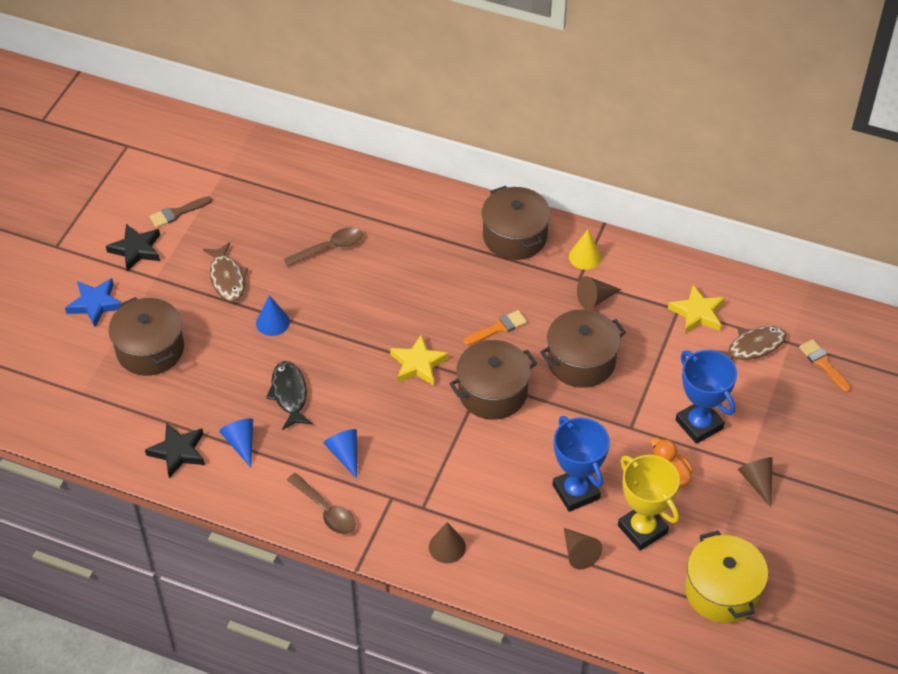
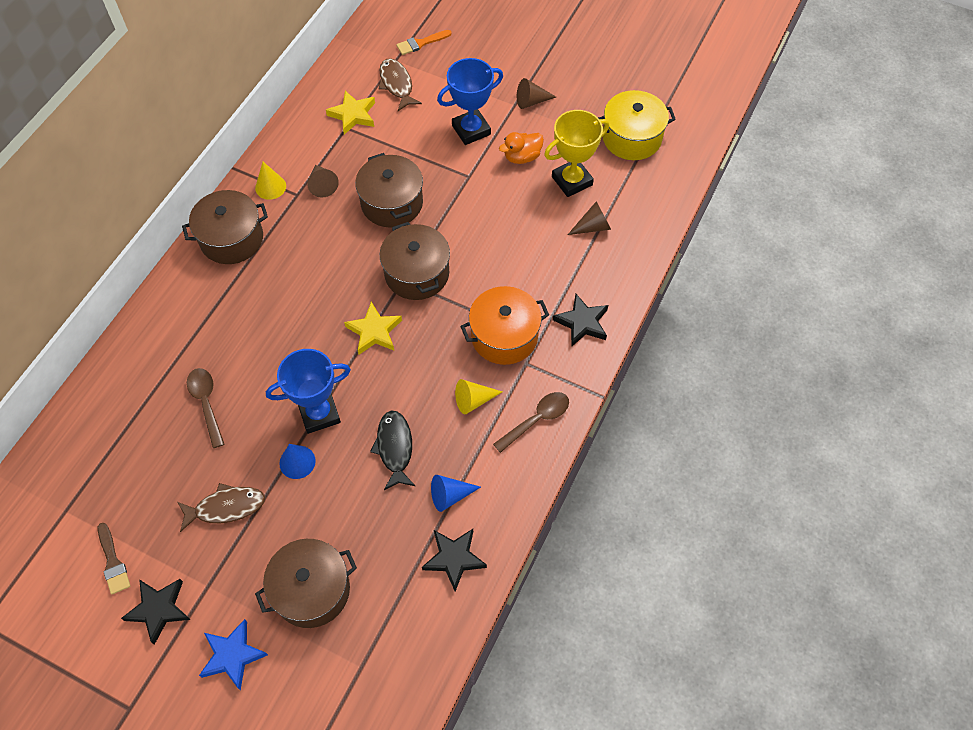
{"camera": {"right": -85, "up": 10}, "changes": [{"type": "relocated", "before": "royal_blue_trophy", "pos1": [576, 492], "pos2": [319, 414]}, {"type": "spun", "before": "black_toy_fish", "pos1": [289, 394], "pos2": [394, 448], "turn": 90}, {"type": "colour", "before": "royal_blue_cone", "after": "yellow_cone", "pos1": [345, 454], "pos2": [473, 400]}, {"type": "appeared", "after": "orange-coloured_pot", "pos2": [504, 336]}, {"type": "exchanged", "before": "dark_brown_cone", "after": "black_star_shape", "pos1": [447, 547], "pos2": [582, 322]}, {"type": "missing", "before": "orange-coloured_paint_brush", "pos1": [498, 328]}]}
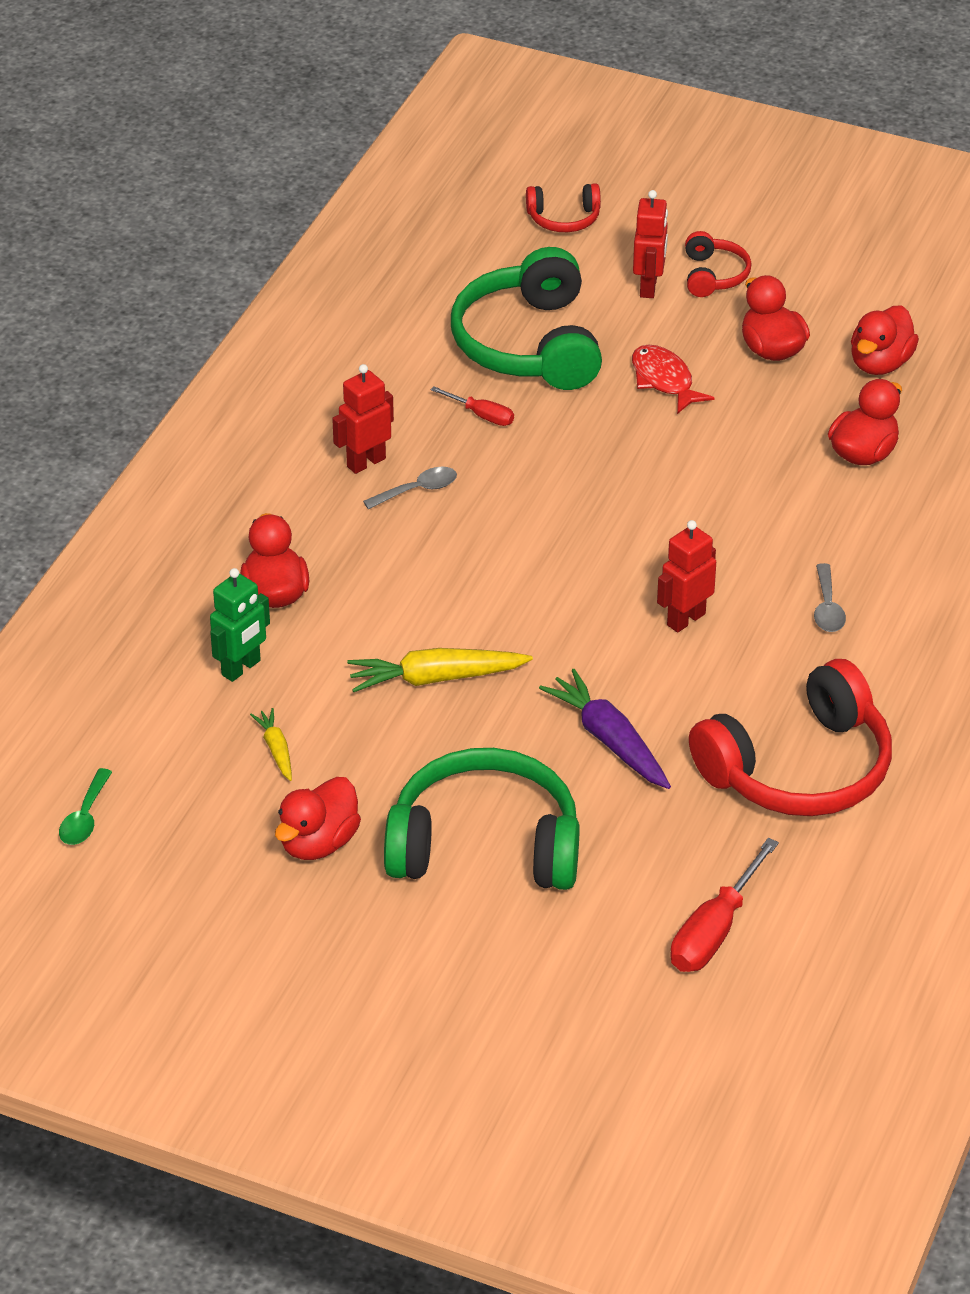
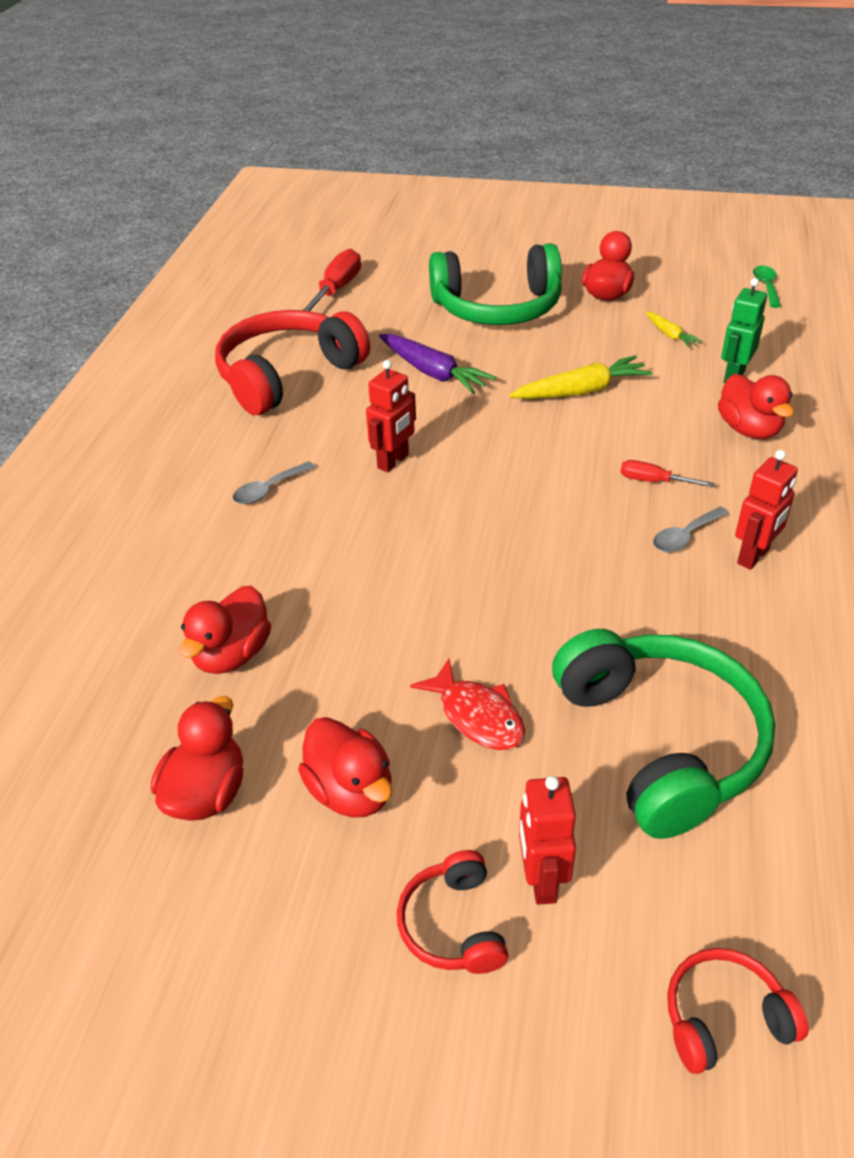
{"camera": {"right": 170, "up": 0}, "changes": [{"type": "spun", "before": "gray_tablespoon", "pos1": [827, 607], "pos2": [269, 489], "turn": -120}, {"type": "relocated", "before": "red_hand_screwdriver", "pos1": [482, 416], "pos2": [653, 481]}]}
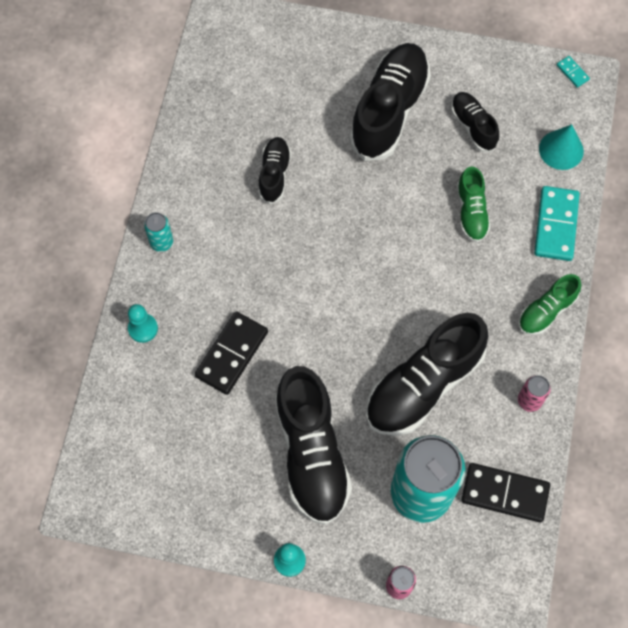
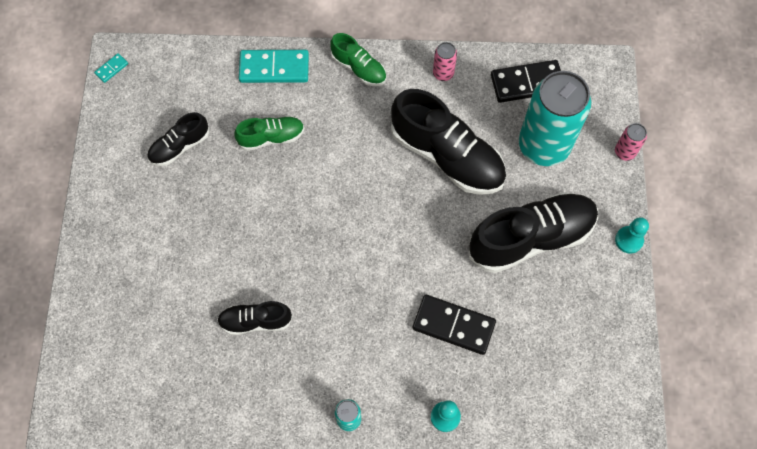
{"camera": {"right": -100, "up": 0}, "changes": [{"type": "spun", "before": "black_domino_piece", "pos1": [504, 493], "pos2": [527, 83], "turn": 75}, {"type": "missing", "before": "black_lace-up_shoe", "pos1": [389, 111]}, {"type": "missing", "before": "turquoise_cone", "pos1": [561, 150]}]}
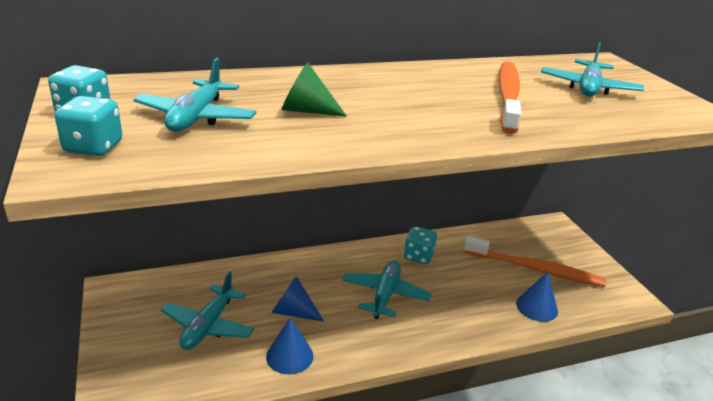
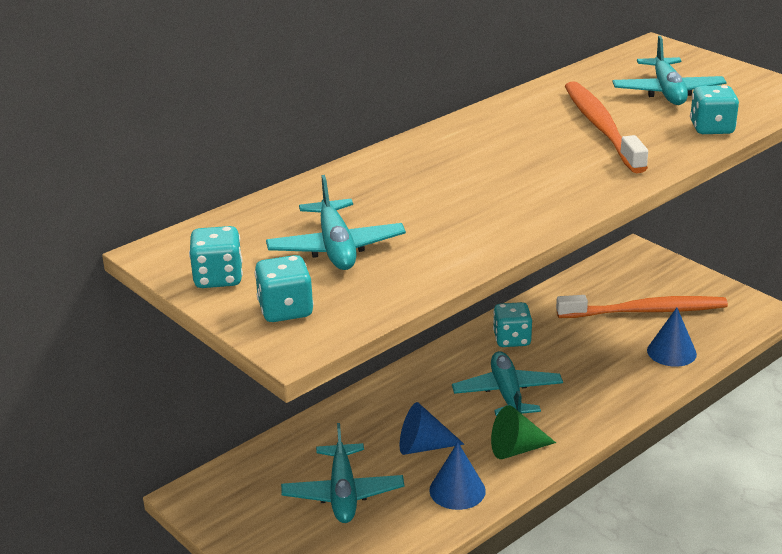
{"camera": {"right": -20, "up": 0}, "changes": [{"type": "relocated", "before": "green_cone", "pos1": [306, 111], "pos2": [516, 449]}, {"type": "appeared", "after": "turquoise_game_die", "pos2": [711, 128]}]}
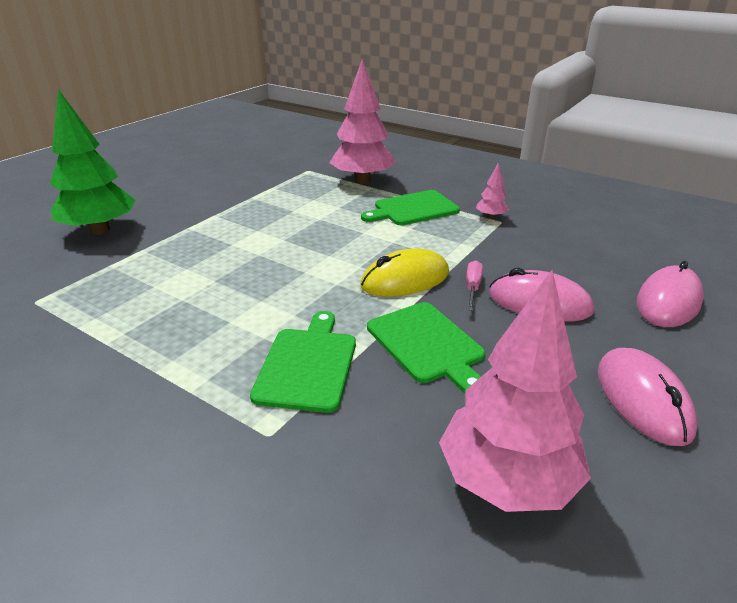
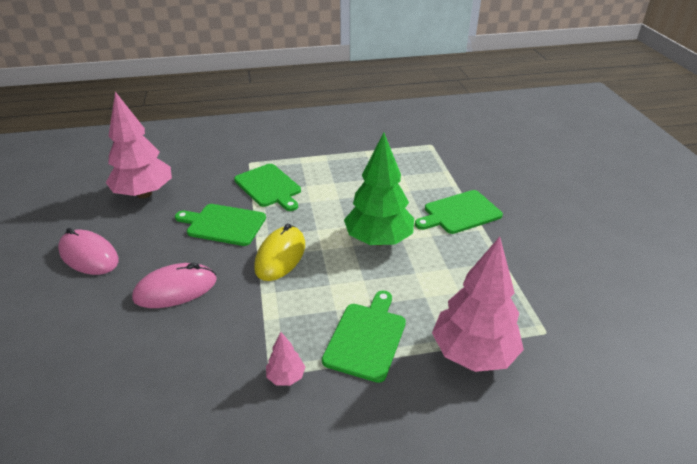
{"camera": {"right": 135, "up": 5}, "changes": [{"type": "relocated", "before": "green_tree", "pos1": [100, 230], "pos2": [378, 240]}, {"type": "appeared", "after": "green_cutting_board", "pos2": [460, 213]}, {"type": "missing", "before": "rose-pink_hand_screwdriver", "pos1": [472, 287]}, {"type": "missing", "before": "rose-pink_computer_mouse", "pos1": [668, 302]}]}
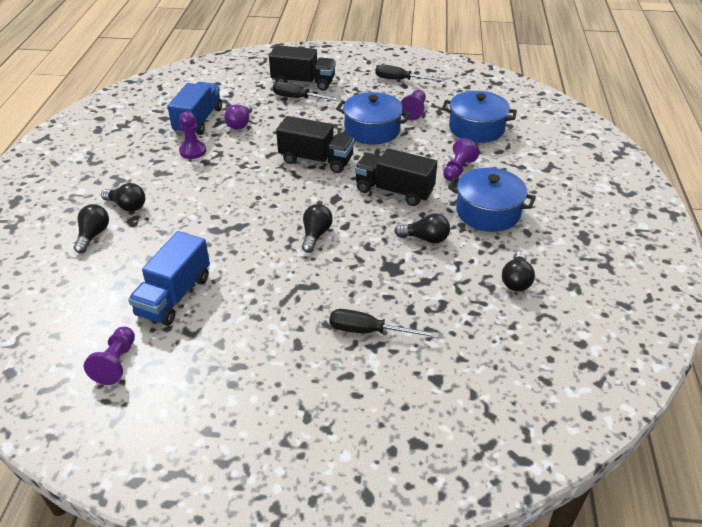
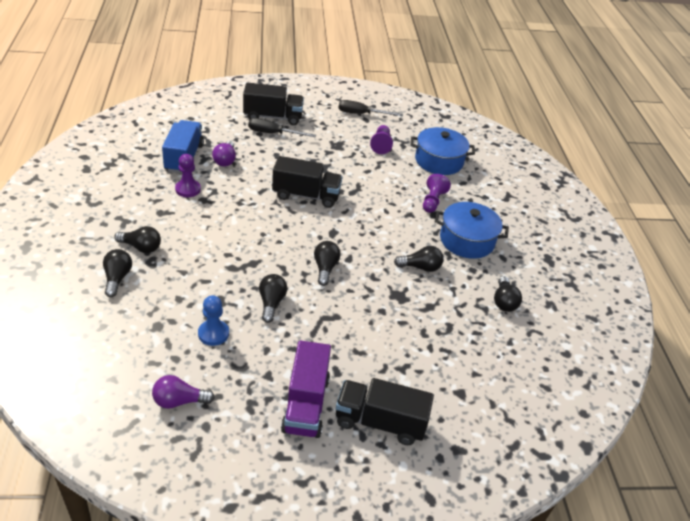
{"camera": {"right": -15, "up": 0}, "changes": [{"type": "exchanged", "before": "royal_purple_pawn", "after": "royal_purple_light_bulb", "pos1": [116, 363], "pos2": [179, 401]}, {"type": "exchanged", "before": "royal_blue_lorry", "after": "royal_blue_pawn", "pos1": [174, 296], "pos2": [213, 333]}, {"type": "appeared", "after": "black_light_bulb", "pos2": [271, 303]}, {"type": "appeared", "after": "royal_purple_lorry", "pos2": [305, 404]}, {"type": "relocated", "before": "black_lorry", "pos1": [394, 191], "pos2": [380, 422]}, {"type": "missing", "before": "black_hand_screwdriver", "pos1": [369, 331]}, {"type": "missing", "before": "royal_blue_pot", "pos1": [372, 130]}]}
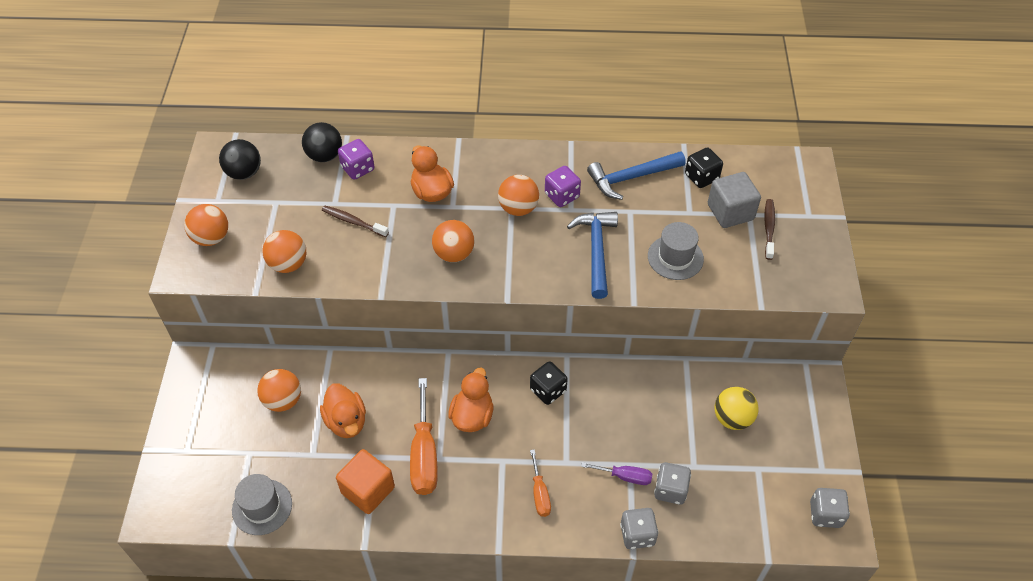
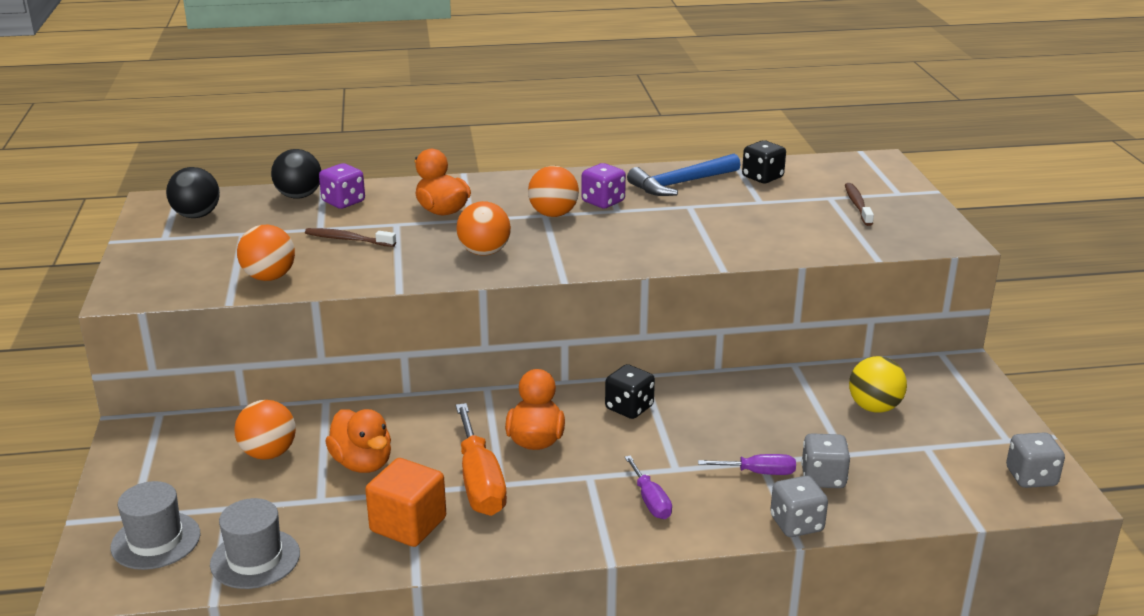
{"camera": {"right": -10, "up": -25}, "changes": [{"type": "relocated", "before": "gray_top_hat", "pos1": [675, 257], "pos2": [156, 541]}, {"type": "colour", "before": "orange-coloured_hand_screwdriver", "after": "royal_purple_hand_screwdriver", "pos1": [540, 493], "pos2": [650, 501]}, {"type": "missing", "before": "orange-coloured_sphere", "pos1": [211, 238]}, {"type": "missing", "before": "royal_blue_hammer", "pos1": [596, 251]}, {"type": "missing", "before": "gray_cube", "pos1": [730, 212]}]}
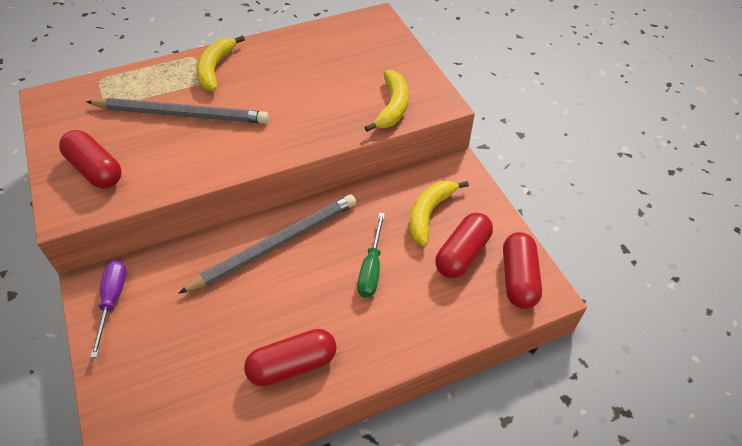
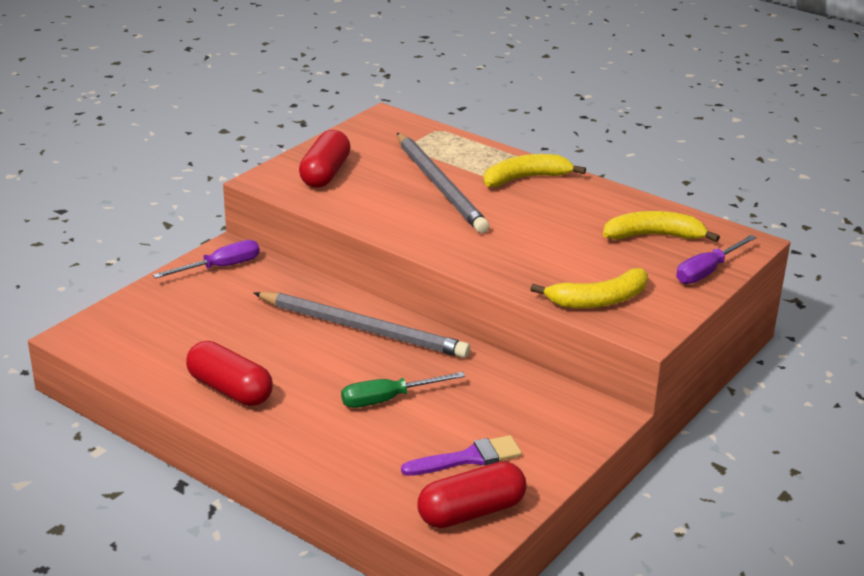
{"camera": {"right": 60, "up": -20}, "changes": [{"type": "exchanged", "before": "red_capsule", "after": "royal_purple_paint_brush", "pos1": [462, 254], "pos2": [468, 458]}, {"type": "relocated", "before": "yellow_toy_banana", "pos1": [429, 214], "pos2": [653, 236]}, {"type": "appeared", "after": "royal_purple_hand_screwdriver", "pos2": [707, 271]}]}
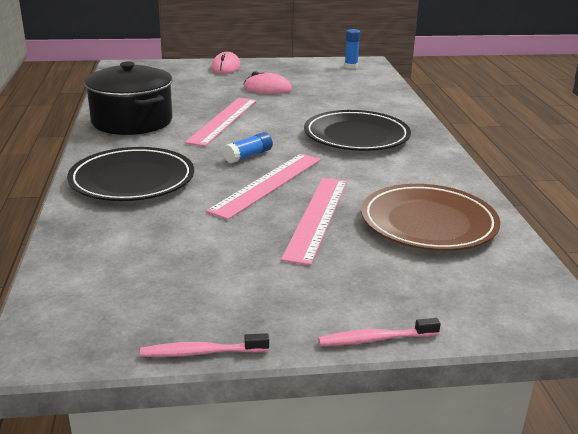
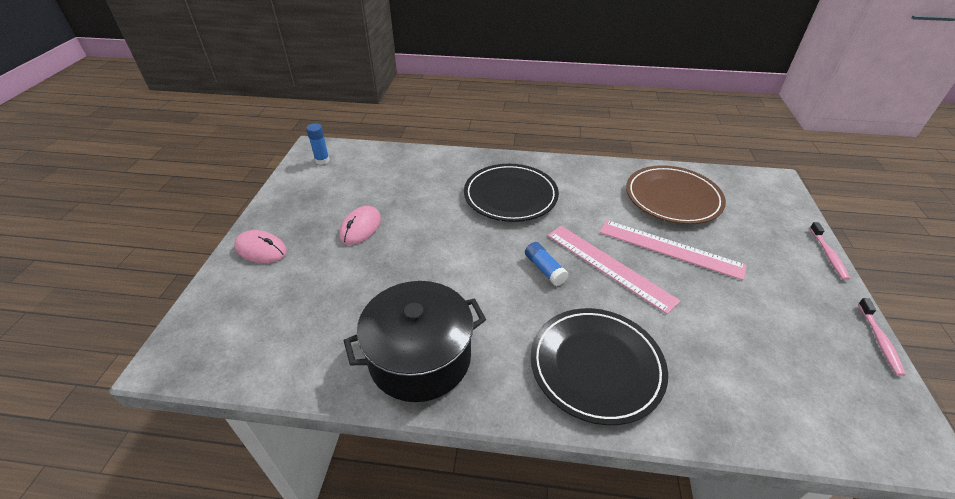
{"camera": {"right": -75, "up": 15}, "changes": [{"type": "missing", "before": "rose-pink_straightedge", "pos1": [223, 120]}]}
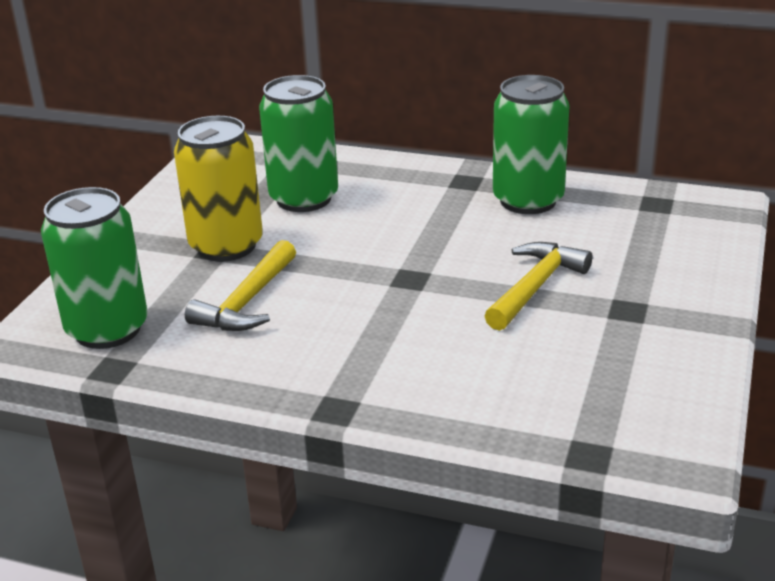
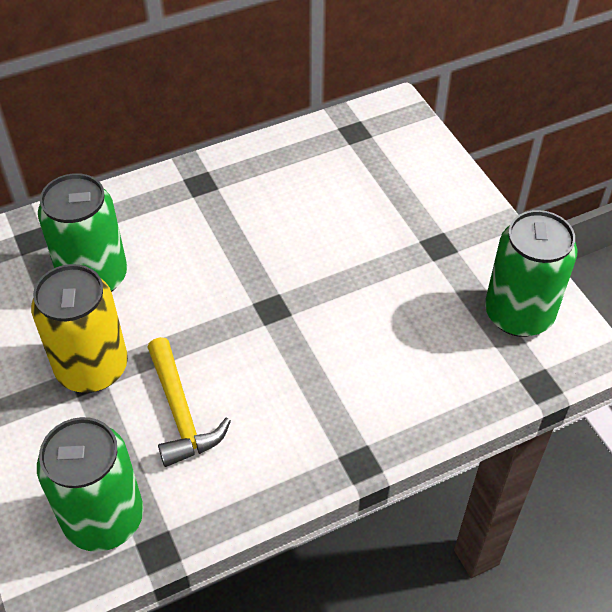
{"camera": {"right": -45, "up": 20}, "changes": [{"type": "relocated", "before": "green_can", "pos1": [528, 200], "pos2": [518, 314]}, {"type": "missing", "before": "yellow_hammer", "pos1": [535, 287]}]}
